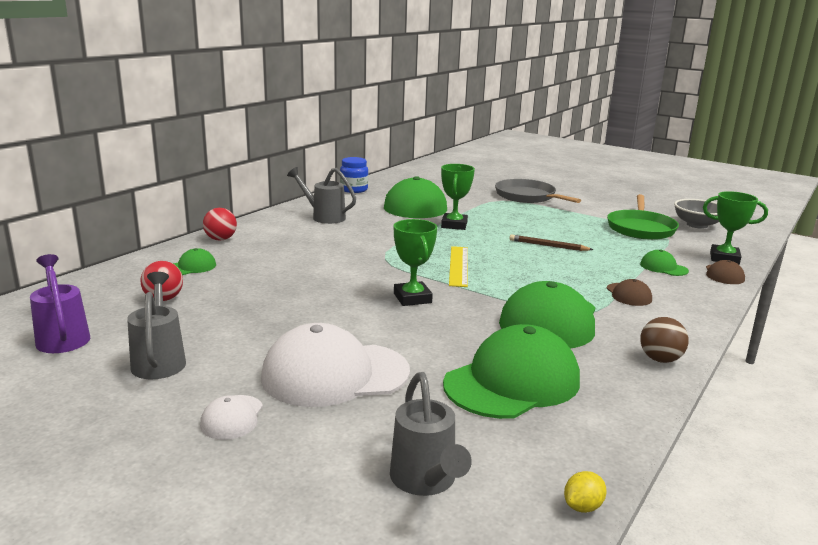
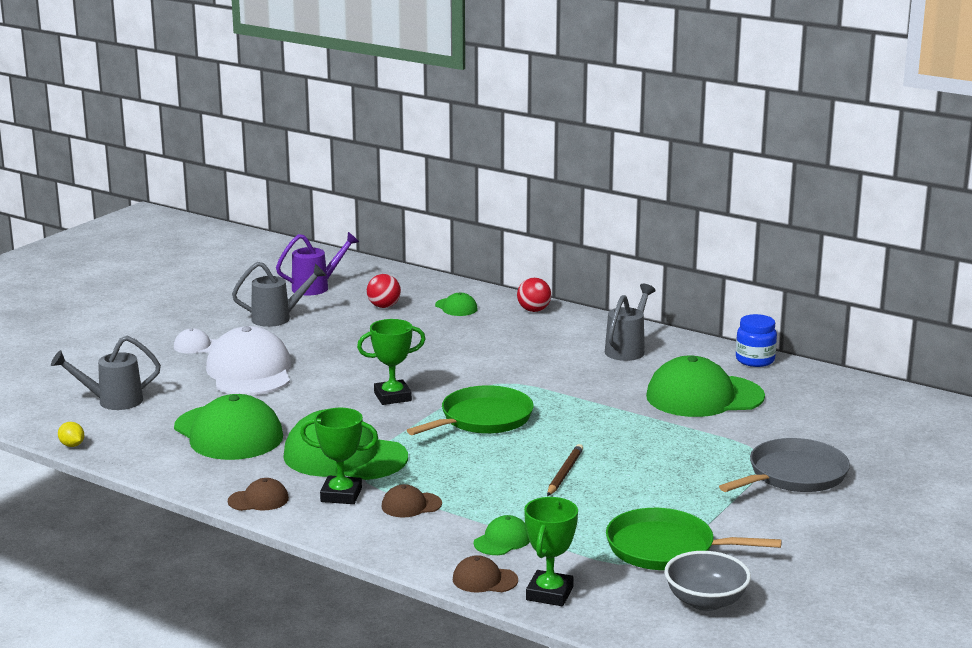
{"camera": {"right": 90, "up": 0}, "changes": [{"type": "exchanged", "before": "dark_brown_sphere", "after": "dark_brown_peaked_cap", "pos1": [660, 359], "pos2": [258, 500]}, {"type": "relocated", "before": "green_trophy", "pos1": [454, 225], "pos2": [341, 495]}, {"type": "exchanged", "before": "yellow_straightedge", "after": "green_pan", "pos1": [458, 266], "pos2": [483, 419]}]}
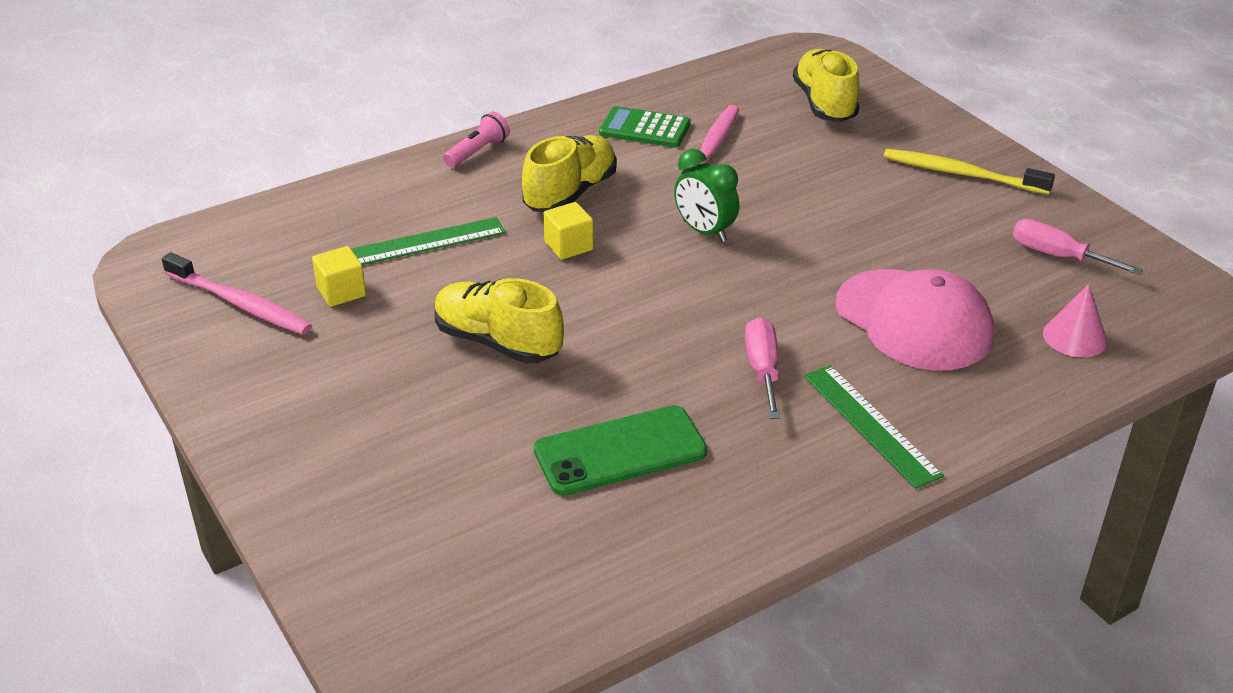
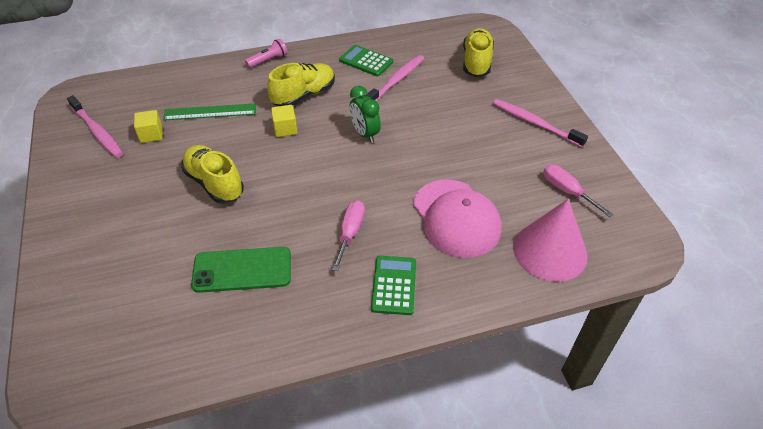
{"camera": {"right": 15, "up": 10}, "changes": [{"type": "exchanged", "before": "green_straightedge", "after": "green_pocket_calculator", "pos1": [870, 425], "pos2": [394, 285]}, {"type": "colour", "before": "yellow_tooth_brush", "after": "rose-pink_tooth_brush", "pos1": [961, 174], "pos2": [534, 123]}, {"type": "size", "before": "rose-pink_cone", "pos1": [1074, 337], "pos2": [550, 251], "scale": 1.86}]}
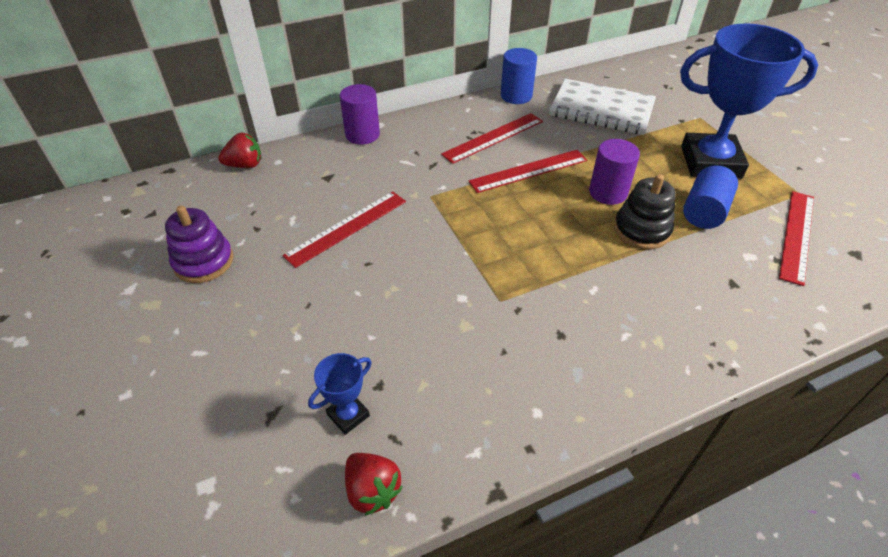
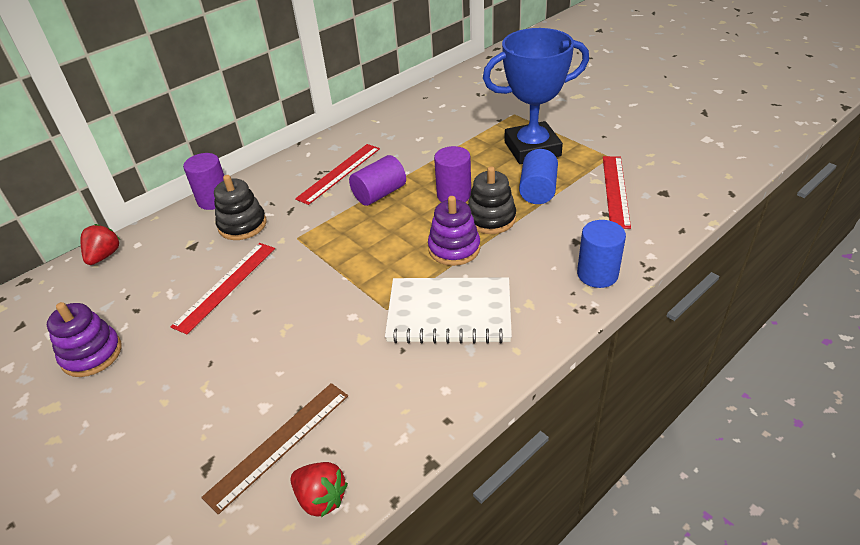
{"camera": {"right": -15, "up": -5}, "changes": [{"type": "spun", "before": "red_strawberry", "pos1": [245, 165], "pos2": [104, 256], "turn": -45}, {"type": "exchanged", "before": "royal_blue_trophy", "after": "dark_brown_straightedge", "pos1": [348, 415], "pos2": [279, 444]}, {"type": "appeared", "after": "black_stacking_toy", "pos2": [242, 225]}, {"type": "exchanged", "before": "red_straightedge", "after": "royal_purple_cylinder", "pos1": [528, 171], "pos2": [379, 194]}, {"type": "relocated", "before": "white_exercise_book", "pos1": [601, 109], "pos2": [449, 313]}, {"type": "appeared", "after": "royal_purple_stacking_toy", "pos2": [454, 248]}, {"type": "relocated", "before": "royal_blue_cylinder", "pos1": [516, 96], "pos2": [597, 274]}]}
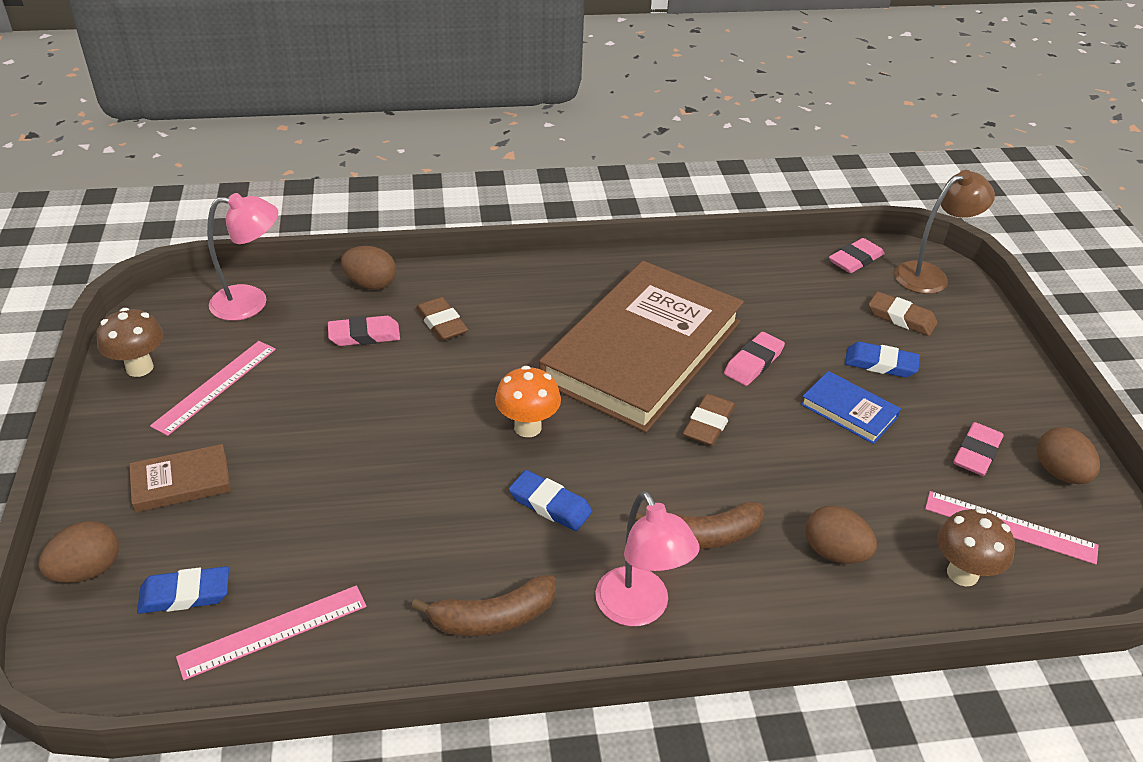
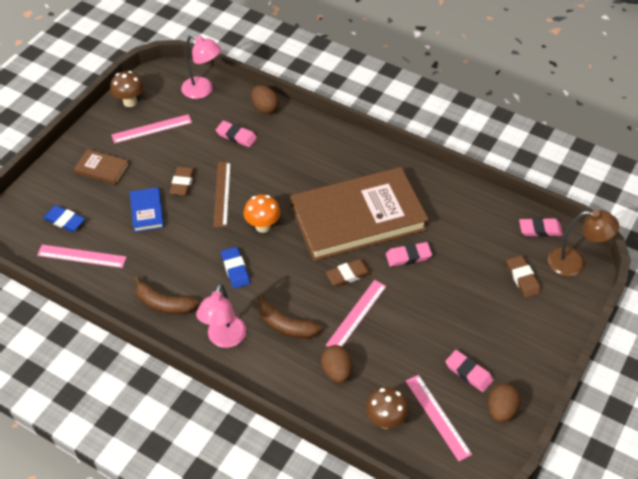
{"camera": {"right": 40, "up": 10}, "changes": [{"type": "relocated", "before": "royal_blue_hardcover", "pos1": [849, 410], "pos2": [147, 211]}, {"type": "relocated", "before": "dark_brown_pencil_eraser", "pos1": [441, 323], "pos2": [182, 183]}, {"type": "appeared", "after": "dark_brown_straightedge", "pos2": [222, 194]}, {"type": "appeared", "after": "rose-pink_straightedge", "pos2": [356, 315]}, {"type": "spun", "before": "rose-pink_pencil_eraser", "pos1": [976, 453], "pos2": [468, 372], "turn": 60}, {"type": "missing", "before": "dark_brown_egg_shape", "pos1": [87, 570]}, {"type": "missing", "before": "royal_blue_pencil_eraser", "pos1": [880, 364]}]}
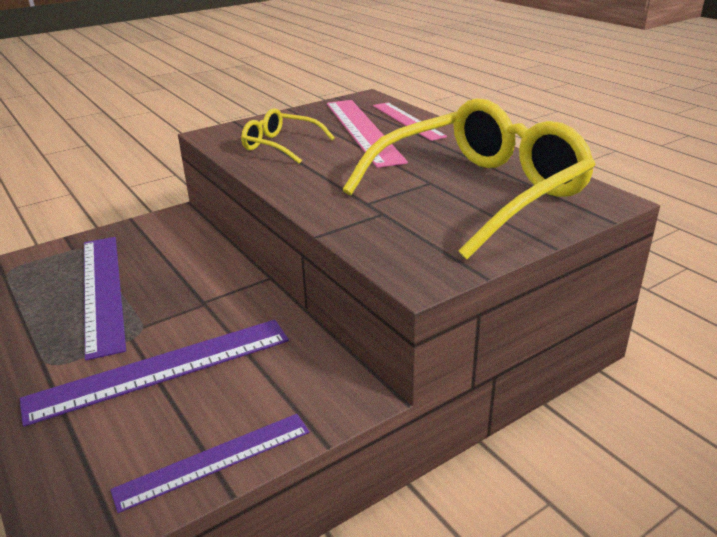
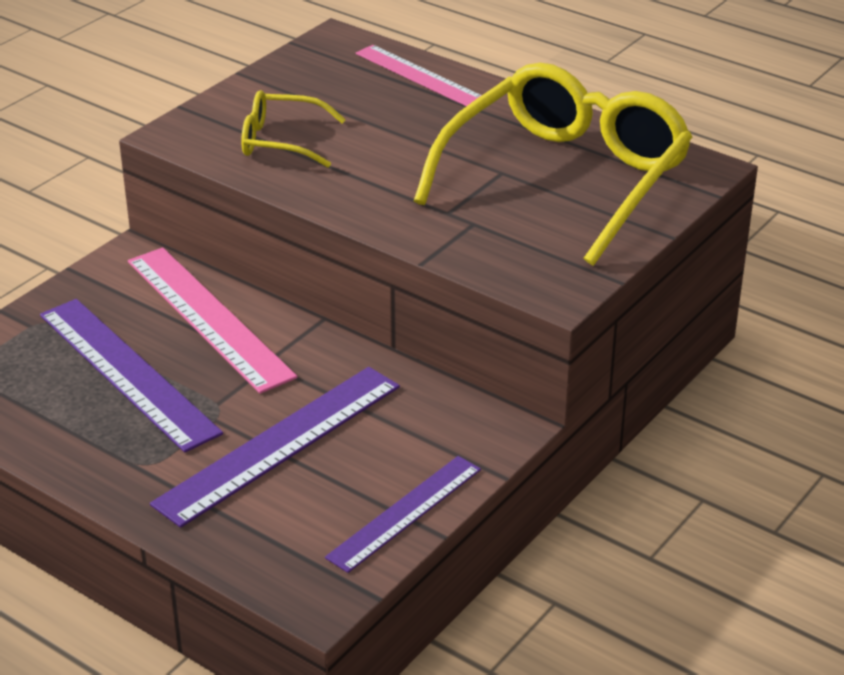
{"camera": {"right": -20, "up": 5}, "changes": [{"type": "relocated", "before": "rose-pink_straightedge", "pos1": [362, 131], "pos2": [208, 317]}]}
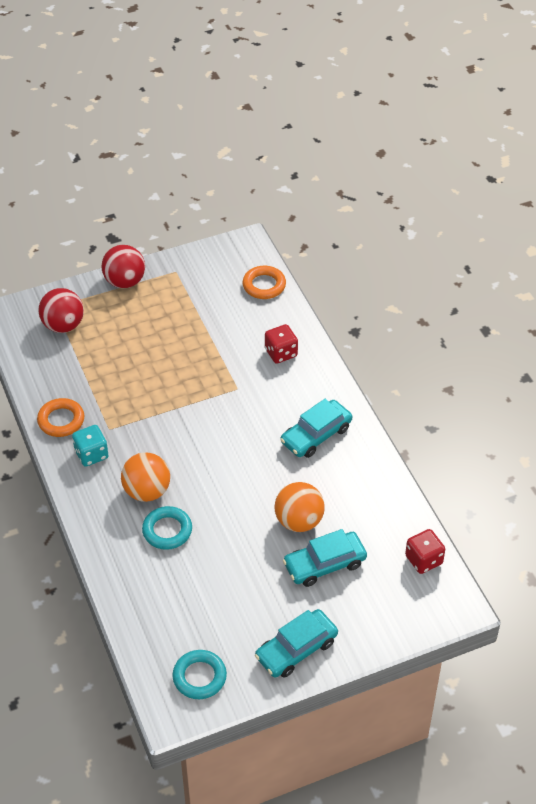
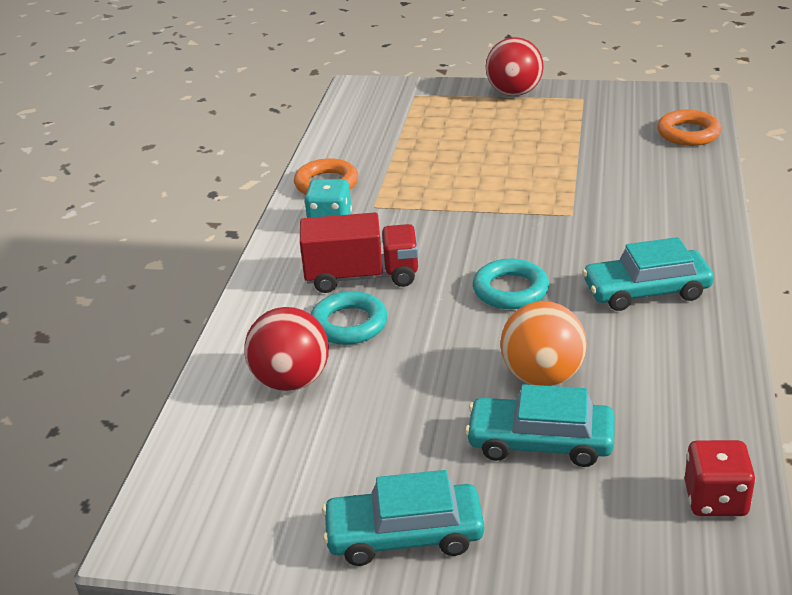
{"camera": {"right": 35, "up": -15}, "changes": [{"type": "relocated", "before": "red_sphere", "pos1": [63, 325], "pos2": [291, 381]}, {"type": "exchanged", "before": "orange-coloured_sphere", "after": "red_lorry", "pos1": [147, 491], "pos2": [362, 277]}, {"type": "relocated", "before": "turquoise_hoop", "pos1": [199, 677], "pos2": [510, 290]}, {"type": "missing", "before": "red_game_die", "pos1": [281, 353]}]}
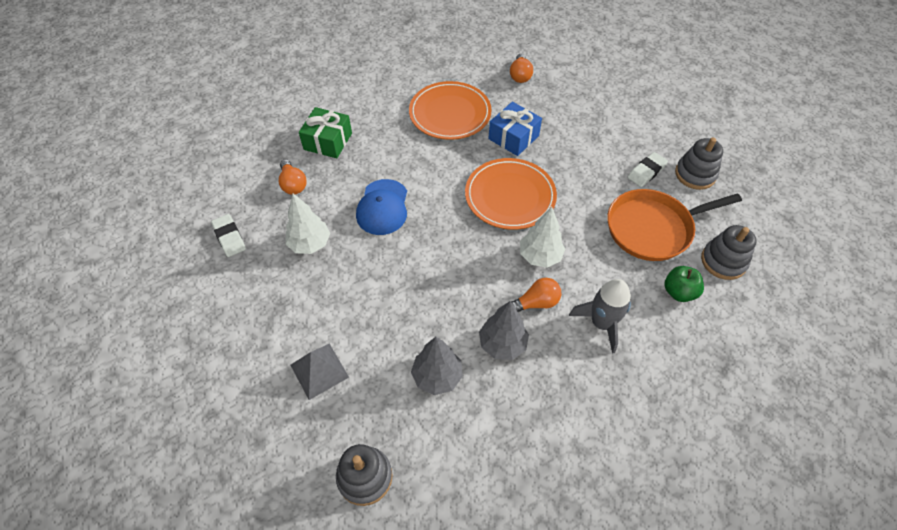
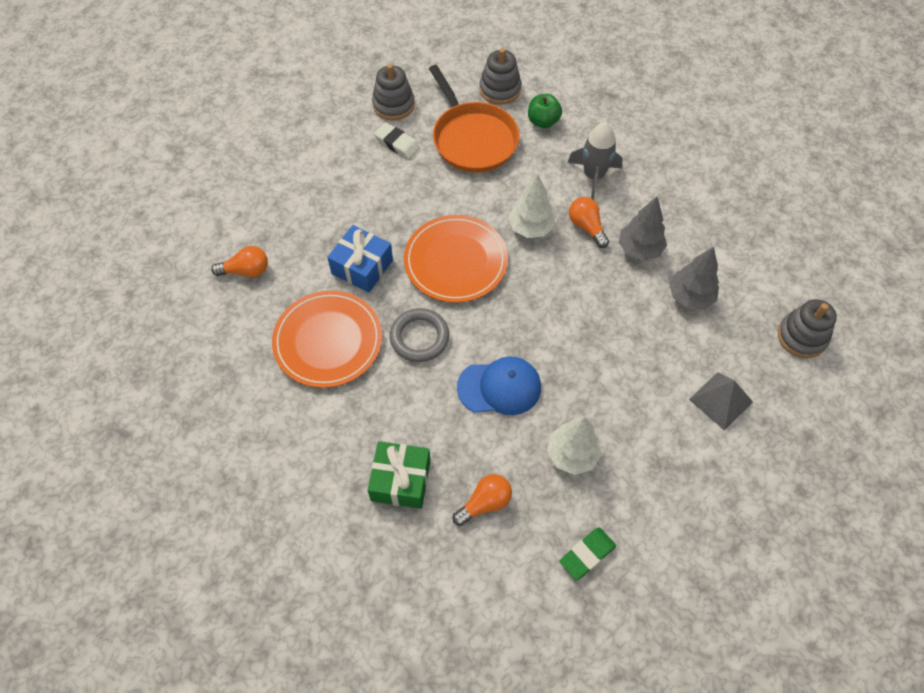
{"camera": {"right": -100, "up": 5}, "changes": [{"type": "appeared", "after": "gray_hoop", "pos2": [419, 337]}, {"type": "colour", "before": "white_pencil_eraser", "after": "green_pencil_eraser", "pos1": [229, 237], "pos2": [587, 554]}]}
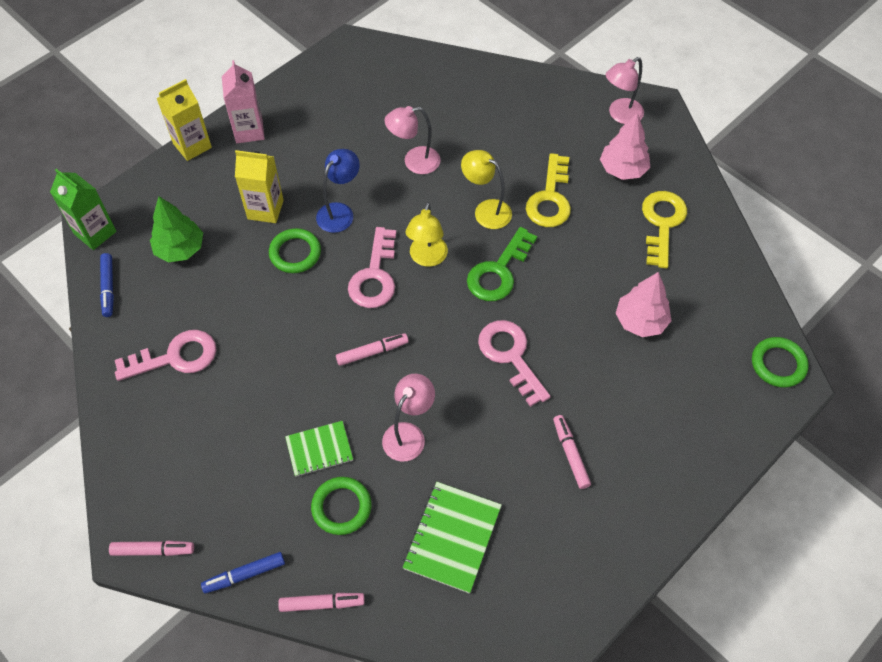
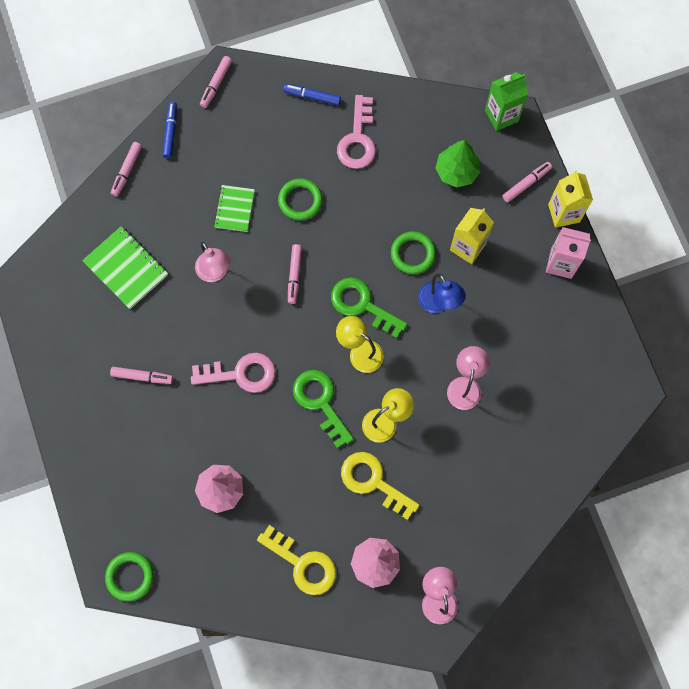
{"camera": {"right": 115, "up": 15}, "changes": [{"type": "relocated", "before": "green_hoop", "pos1": [341, 507], "pos2": [300, 201]}, {"type": "relocated", "before": "royal_blue_marker", "pos1": [108, 287], "pos2": [312, 97]}, {"type": "colour", "before": "rose-pink_door_key", "after": "green_door_key", "pos1": [374, 276], "pos2": [362, 305]}, {"type": "appeared", "after": "rose-pink_marker", "pos2": [526, 184]}]}
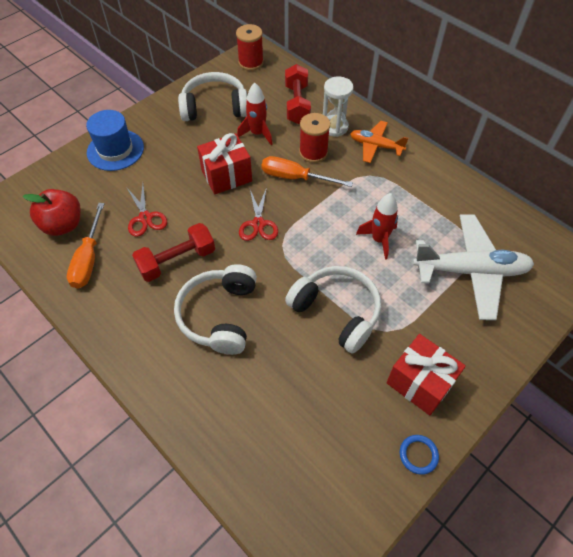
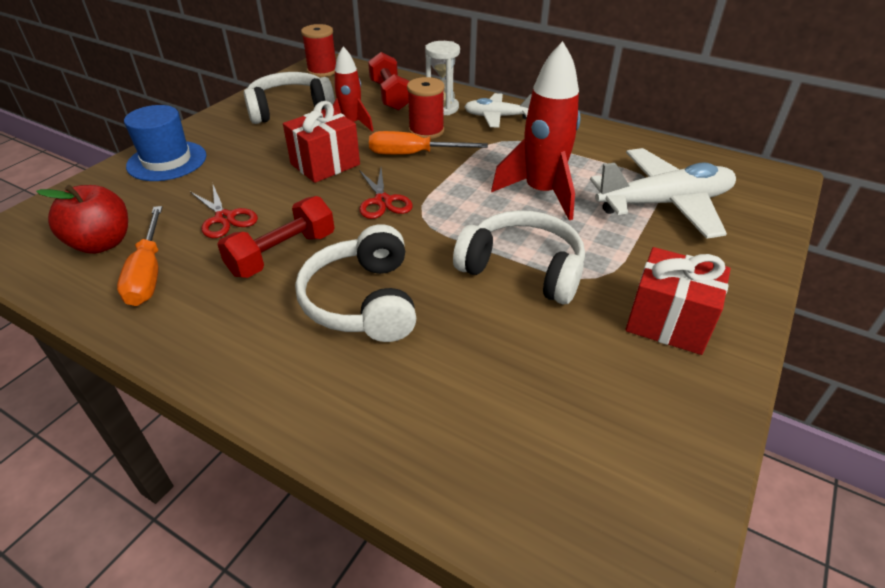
{"camera": {"right": -15, "up": -15}, "changes": [{"type": "colour", "before": "orange-coloured_aeroplane", "after": "white_aeroplane", "pos1": [376, 146], "pos2": [497, 117]}, {"type": "size", "before": "red_spaceship", "pos1": [379, 240], "pos2": [541, 193], "scale": 1.64}, {"type": "missing", "before": "royal_blue_hoop", "pos1": [418, 455]}]}
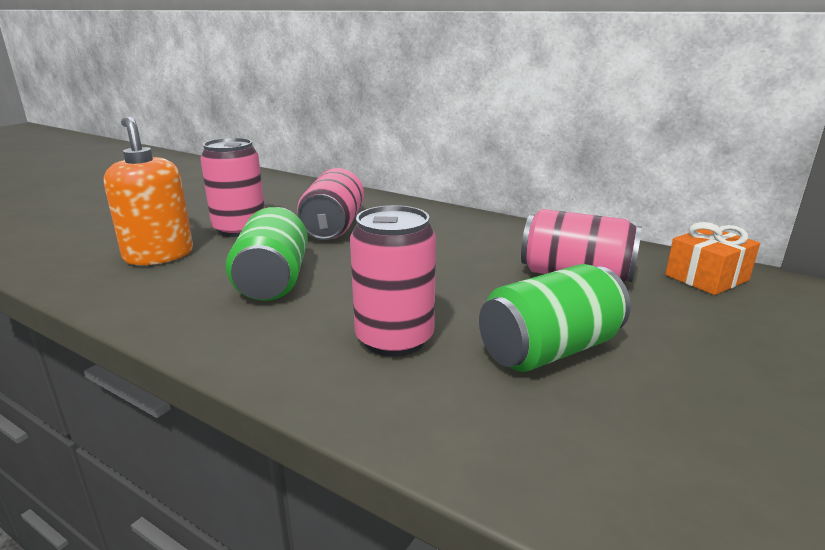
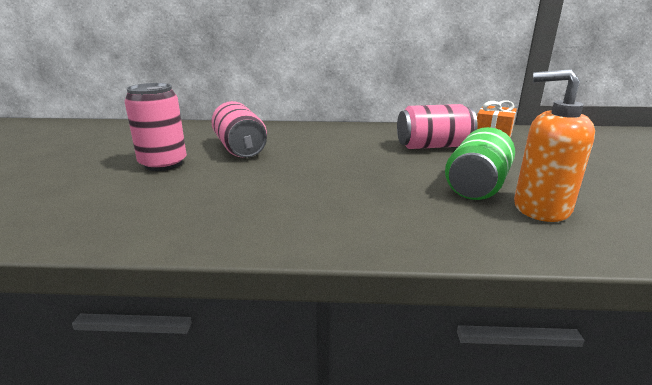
{"camera": {"right": -30, "up": 0}, "changes": [{"type": "relocated", "before": "orange-coloured_pump_bottle", "pos1": [159, 255], "pos2": [541, 208]}, {"type": "missing", "before": "green_can", "pos1": [273, 280]}, {"type": "missing", "before": "rose-pink_can", "pos1": [394, 339]}]}
